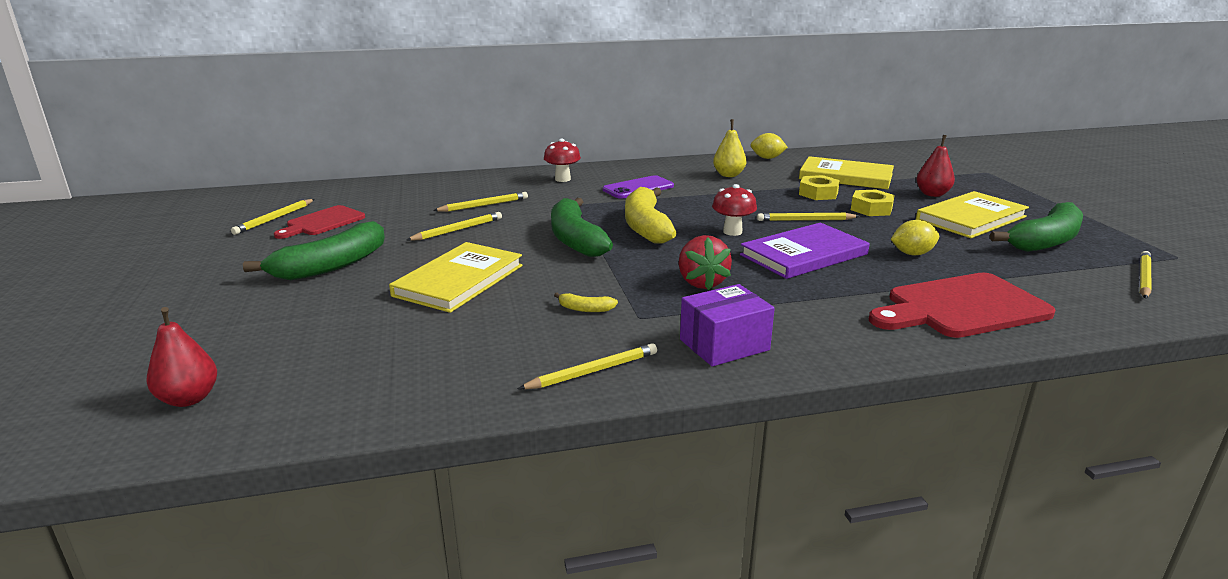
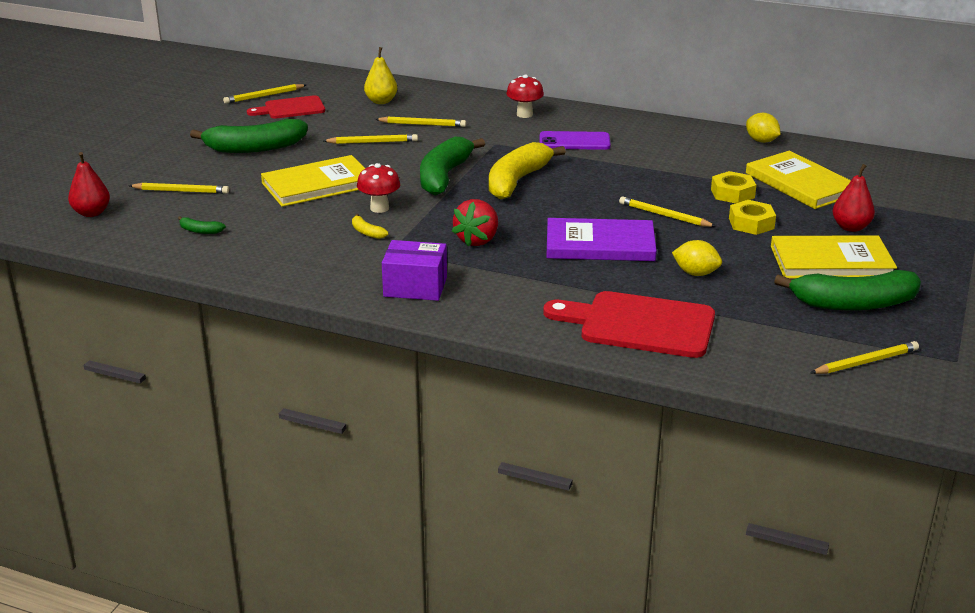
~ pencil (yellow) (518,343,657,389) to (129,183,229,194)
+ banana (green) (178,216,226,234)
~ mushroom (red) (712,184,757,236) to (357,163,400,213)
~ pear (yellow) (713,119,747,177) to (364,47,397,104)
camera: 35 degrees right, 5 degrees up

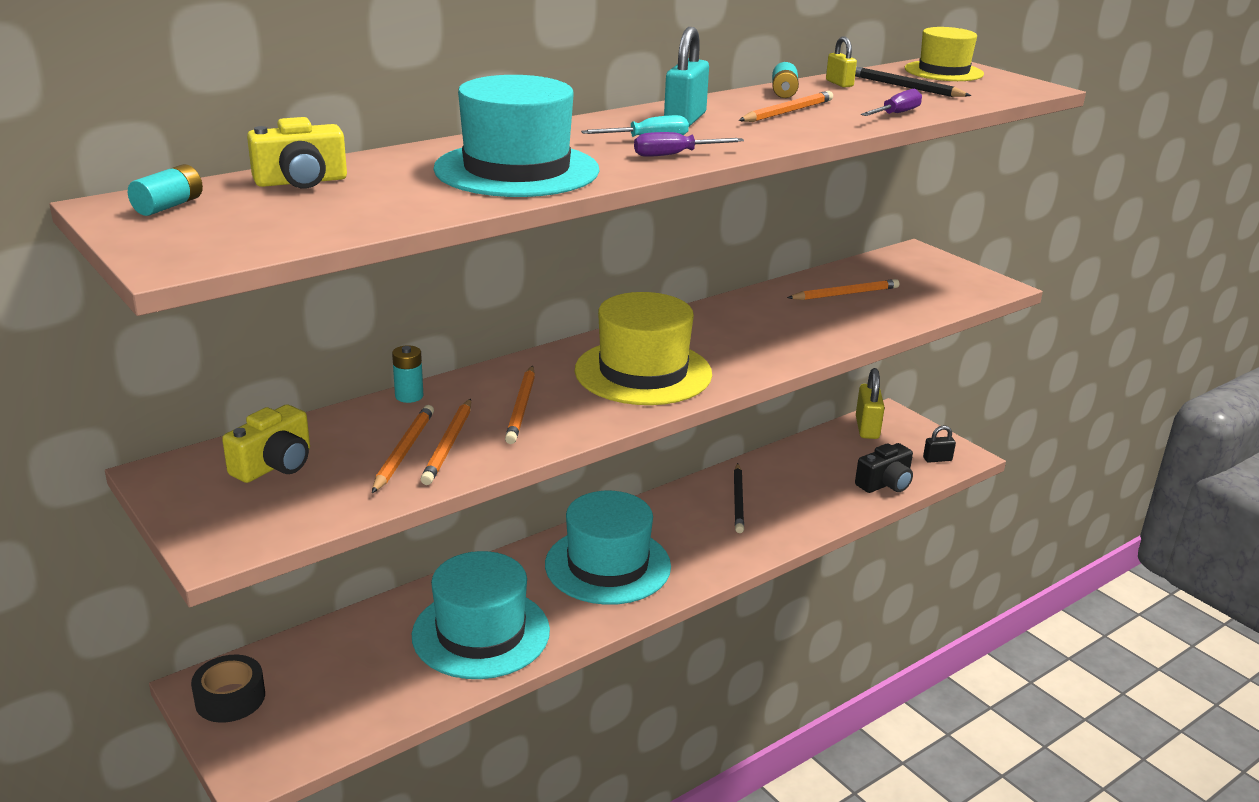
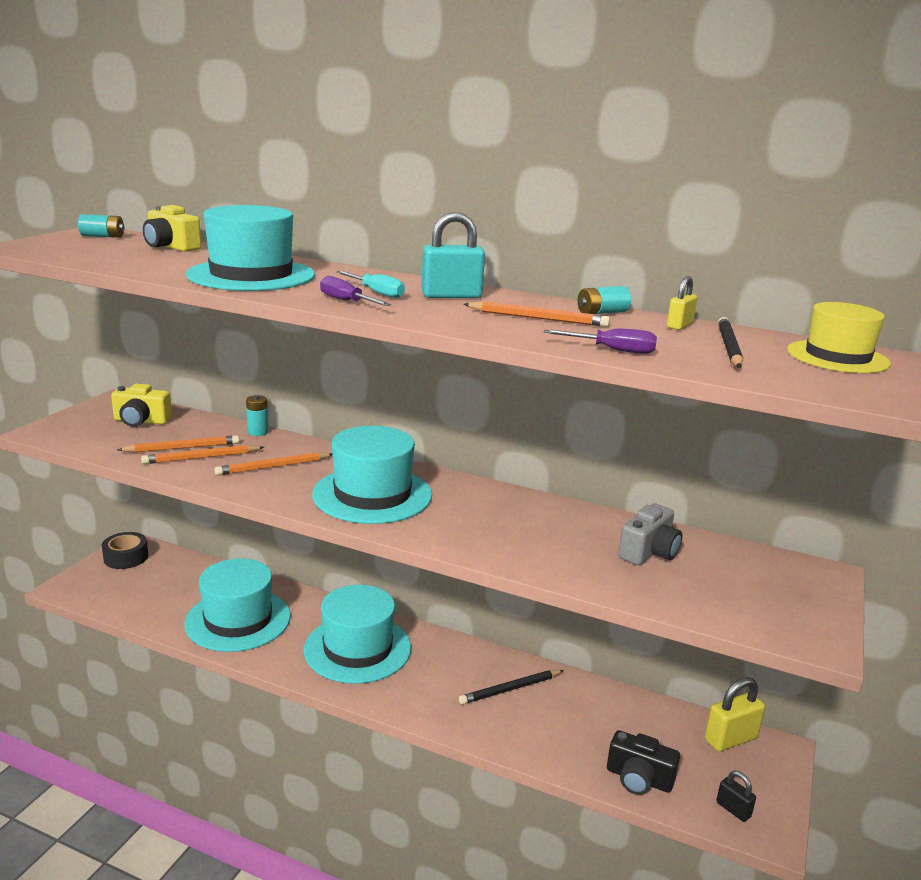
~ hat (yellow) (575,292,712,405) to hat (turquoise) (312,426,432,524)
~ pencil (orange) (787,279,899,300) to camera (grey) (618,503,682,565)
camera: 60 degrees right, 5 degrees down

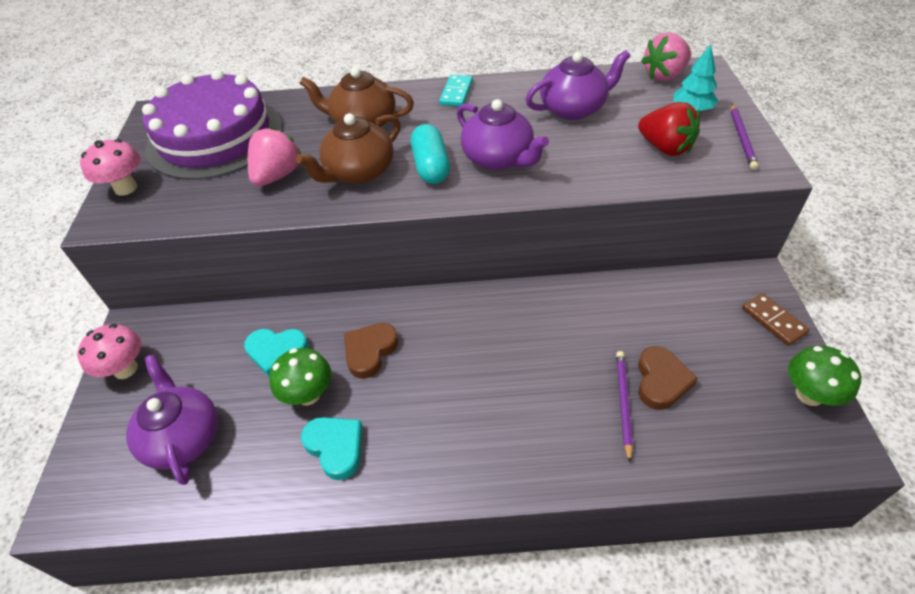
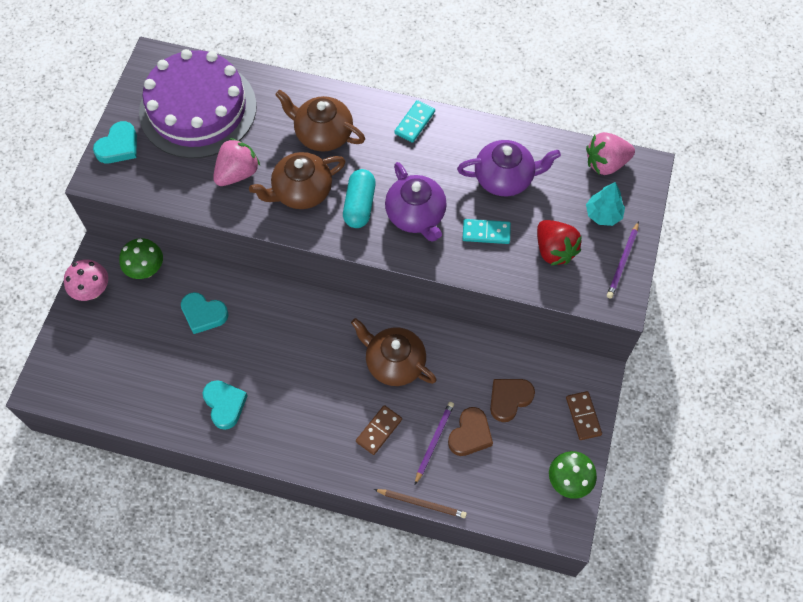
~ mushroom (pink) (80,139,141,196) to heart (turquoise) (93,121,137,163)
~ mushroom (green) (269,348,331,405) to (119,238,163,279)
+ teapot (brown) (351,318,437,386)
+ domino (brown) (356,405,402,455)
+ pencil (brown) (374,489,467,518)
+ domino (turquoise) (463,219,511,244)
~ heart (brown) (344,323,398,379) to (490,379,535,422)
- teapot (purple) (126,354,218,485)
camera: 15 degrees right, 15 degrees up

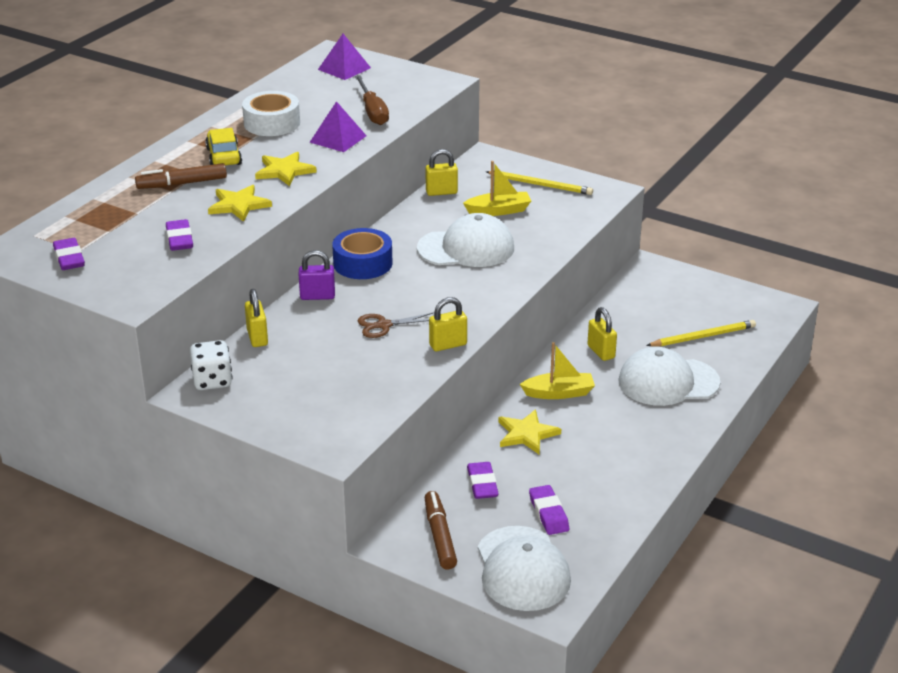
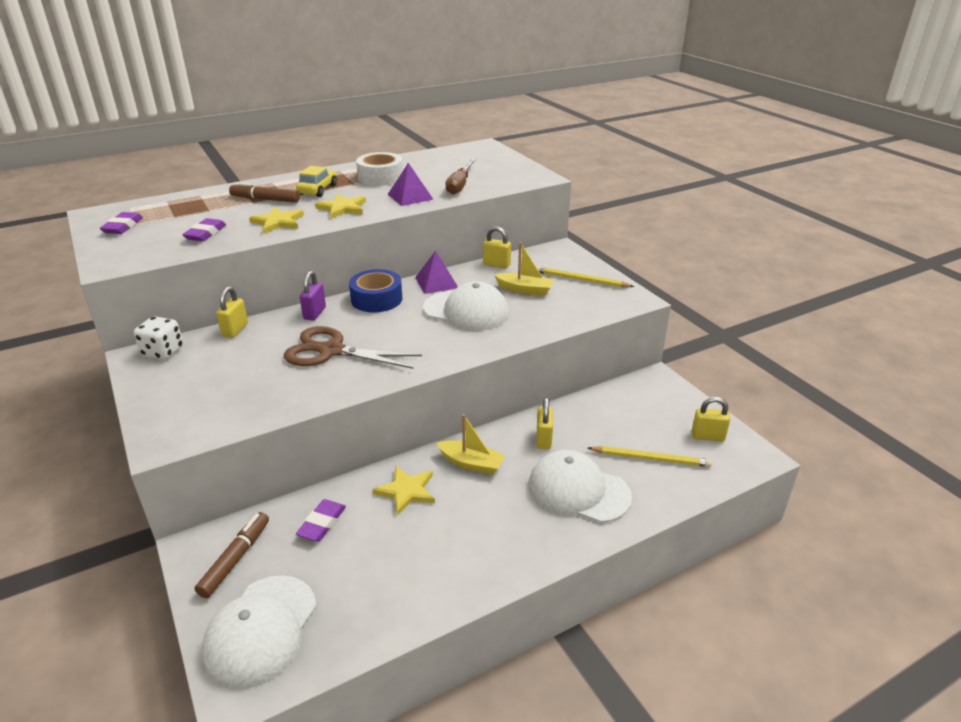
~ scissors (brown) (358,312,434,338) = (284,326,422,369) x1.86
~ padlock (purple) (298,250,335,300) = (300,271,326,320) 75 degrees clockwise
~ pyramid (purple) (318,34,371,80) to (415,250,458,294)
~ pencil (yellow) (486,171,593,195) = (536,266,635,288) 150 degrees clockwise
~ padlock (yellow) (429,297,467,351) to (692,397,730,442)
- eraser (purple) (529,485,569,535)
camera: 30 degrees right, 0 degrees up

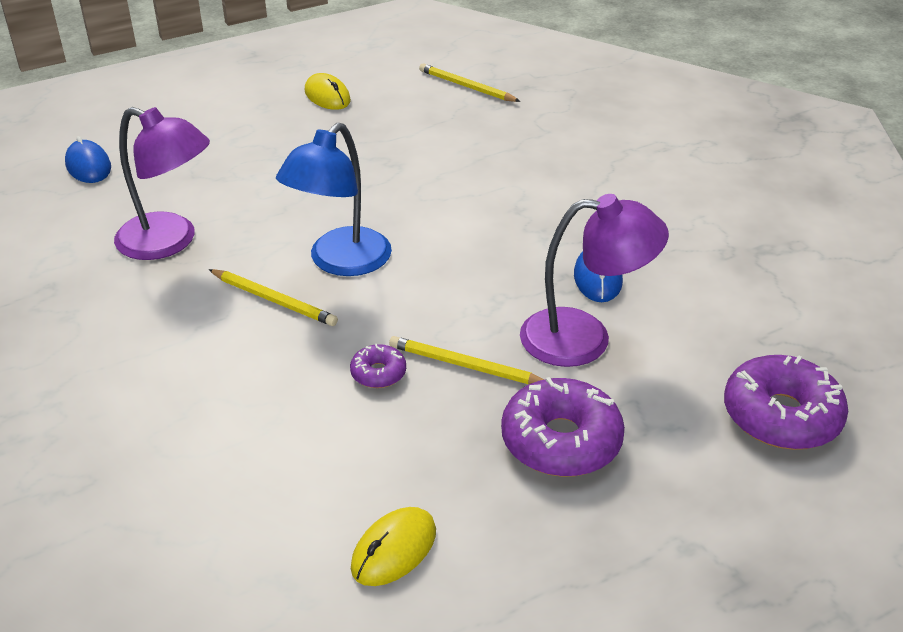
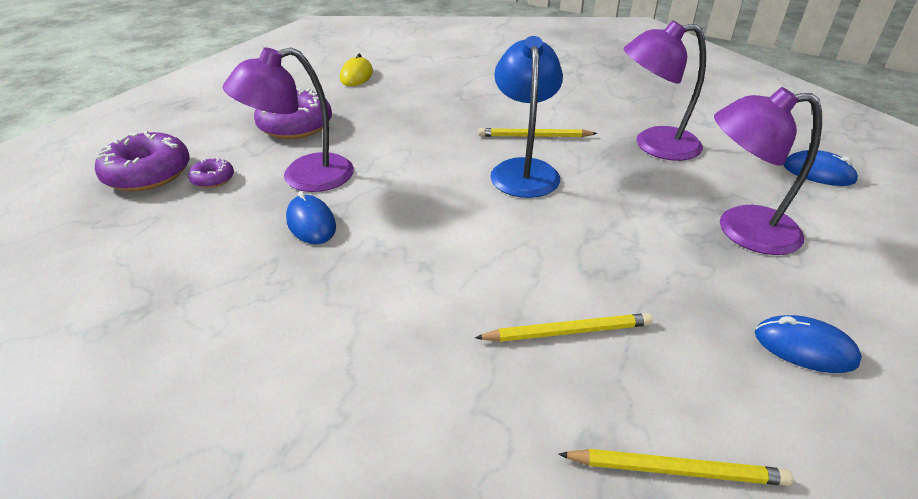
~ donut (purple) (350,344,406,388) to (188,157,234,188)
~ pencil (yellow) (389,336,545,384) to (475,313,653,342)
+ lamp (purple) (714,87,822,255)
~ mouse (yellow) (305,73,351,110) to mouse (blue) (755,315,862,373)
camera: 150 degrees right, 0 degrees up

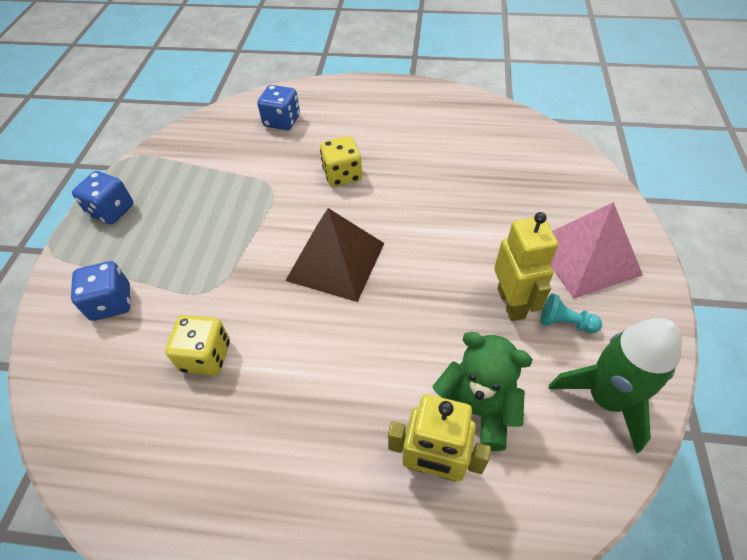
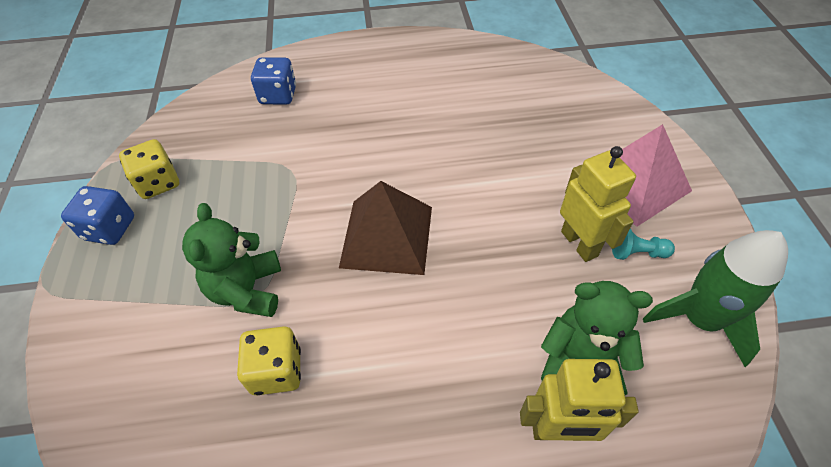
~ dice (yellow) (320,136,362,187) to (119,139,179,199)
+ teddy bear (green) (182,203,281,317)
- dice (blue) (71,261,130,321)
camera: 15 degrees left, 0 degrees up

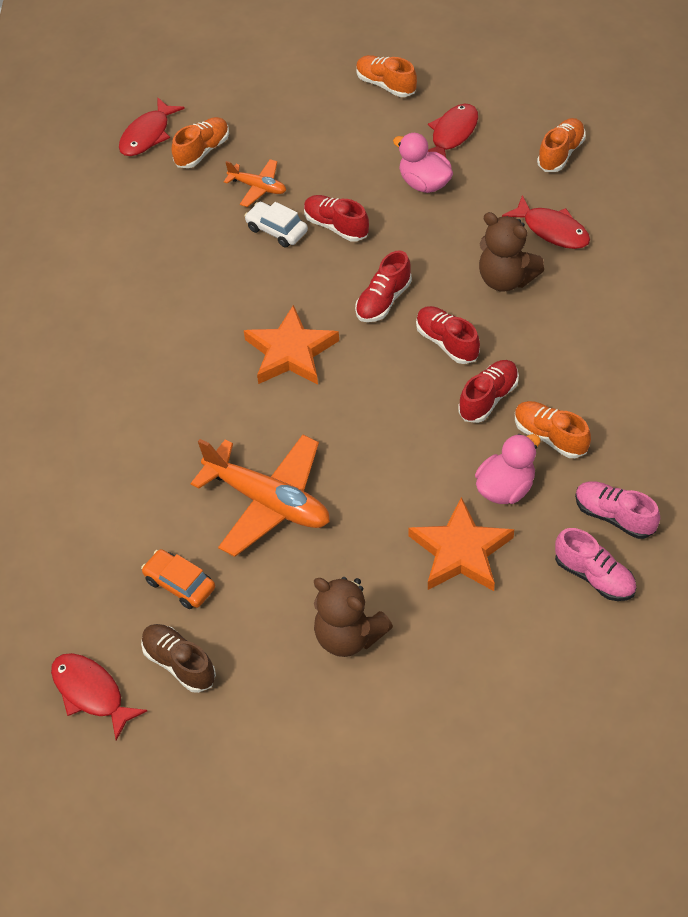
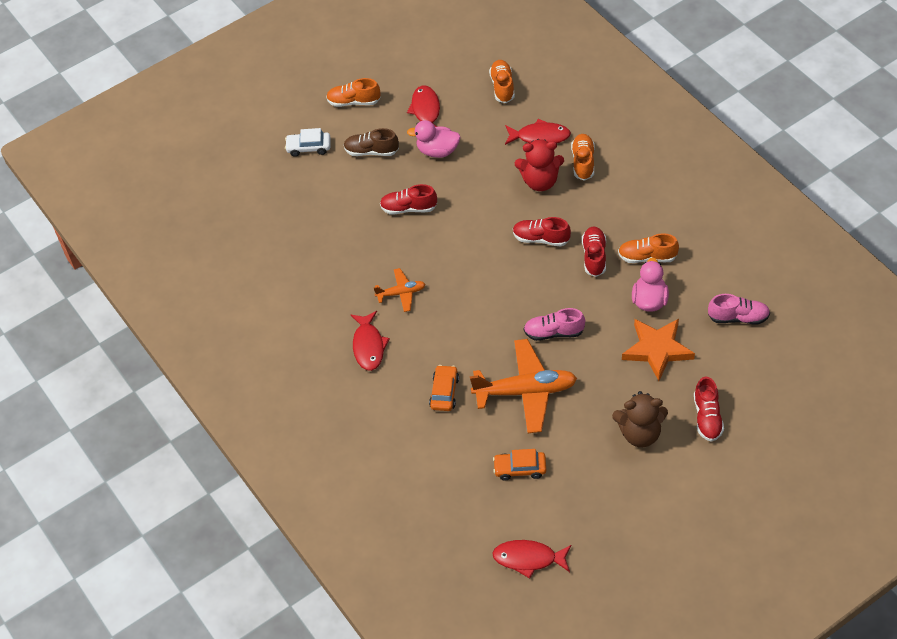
~ car (white) (244,202,308,247) to (285,128,331,157)
~ shoe (brown) (141,624,216,693) to (344,128,399,156)
~ fish (red) (119,97,185,156) to (351,311,390,371)
~ plane (orange) (224,159,286,207) to (374,268,426,312)
+ car (orange) (429,365,459,411)
~ teddy bear (brown) (479,212,544,292) to teddy bear (red) (515,139,564,191)
~ shoe (pink) (575,482,660,539) to (524,308,585,341)
~ shoe (orange) (171,117,229,168) to (571,134,595,181)
~ shoe (red) (355,250,412,322) to (694,377,724,442)
- star (orange) (244,305,339,385)
camera: 35 degrees left, 0 degrees up

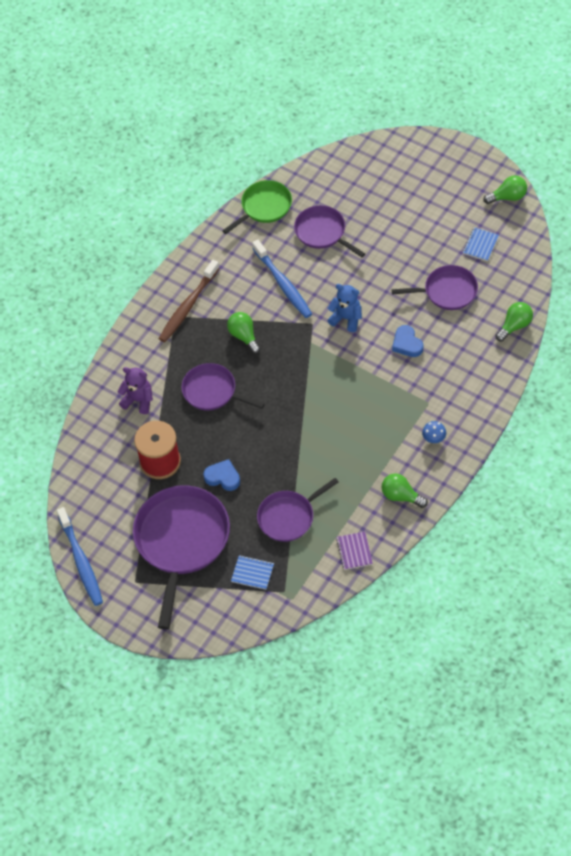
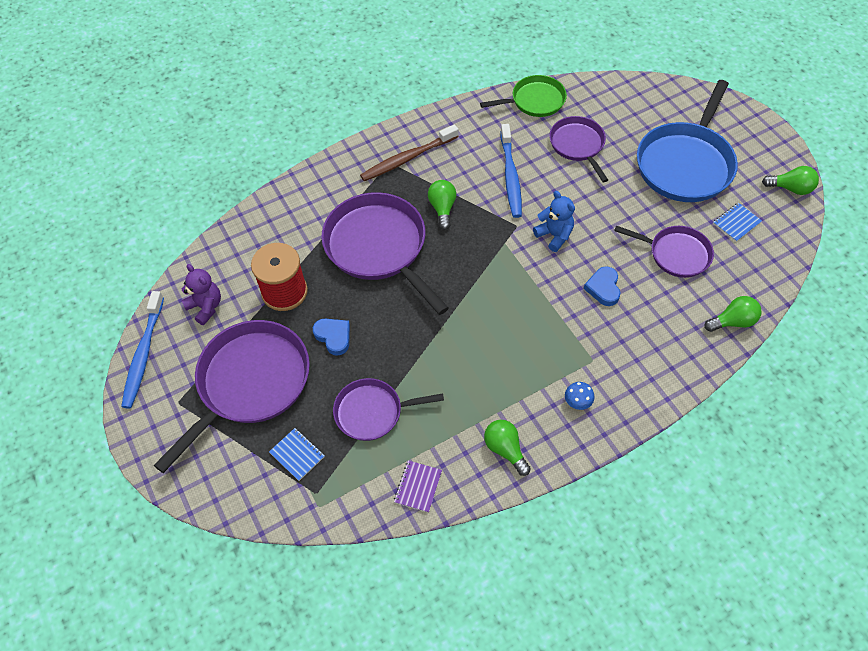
~ teddy bear (purple) (117,367,153,414) to (181,264,221,325)
~ pan (purple) (181,363,265,411) = (321,192,449,315) x1.72
+ pan (blue) (637,80,738,202)
camera: 25 degrees right, 0 degrees up

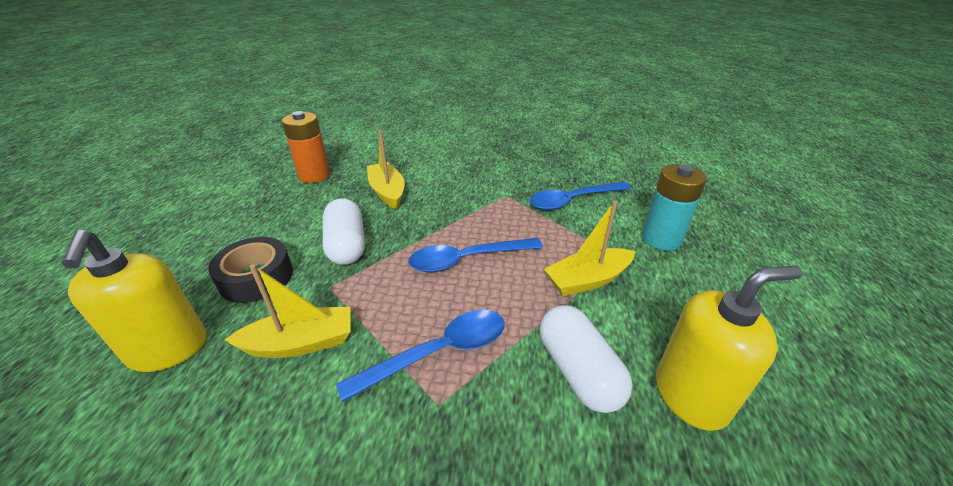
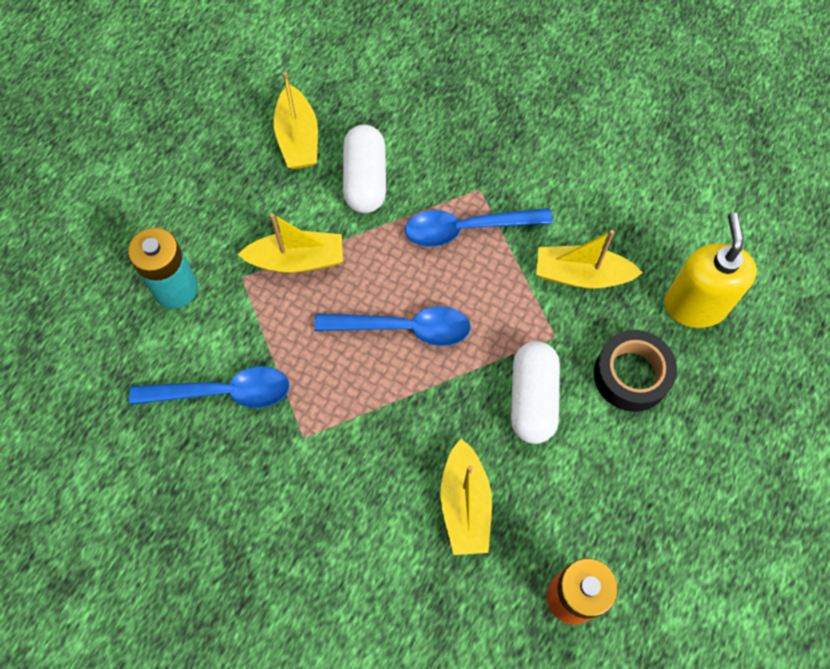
~ soap dispenser (yellow) (656,266,802,431) to boat (yellow) (274,72,318,169)
camera: 160 degrees left, 30 degrees up

